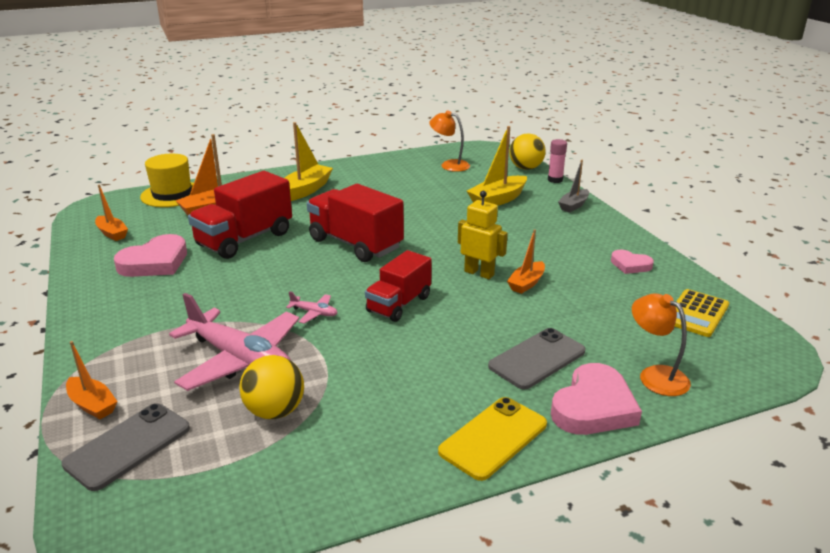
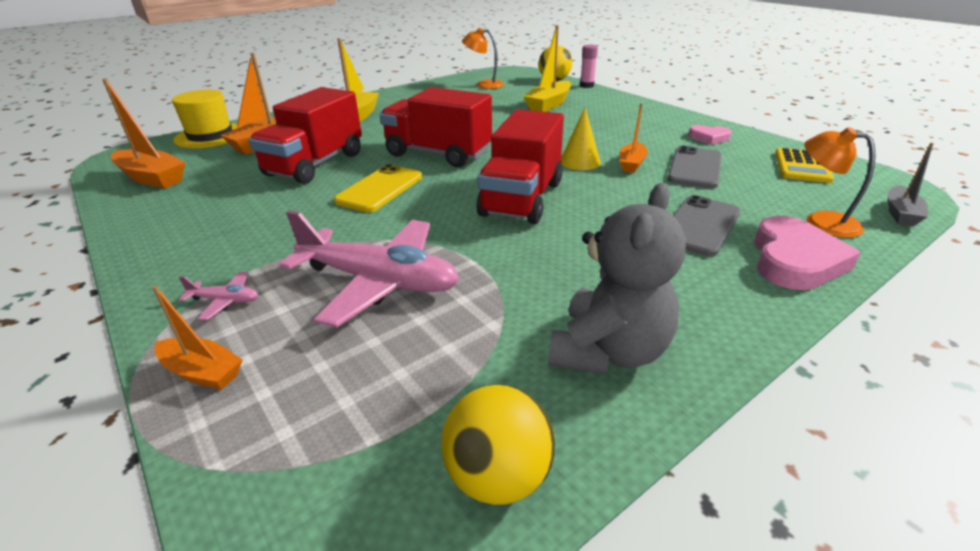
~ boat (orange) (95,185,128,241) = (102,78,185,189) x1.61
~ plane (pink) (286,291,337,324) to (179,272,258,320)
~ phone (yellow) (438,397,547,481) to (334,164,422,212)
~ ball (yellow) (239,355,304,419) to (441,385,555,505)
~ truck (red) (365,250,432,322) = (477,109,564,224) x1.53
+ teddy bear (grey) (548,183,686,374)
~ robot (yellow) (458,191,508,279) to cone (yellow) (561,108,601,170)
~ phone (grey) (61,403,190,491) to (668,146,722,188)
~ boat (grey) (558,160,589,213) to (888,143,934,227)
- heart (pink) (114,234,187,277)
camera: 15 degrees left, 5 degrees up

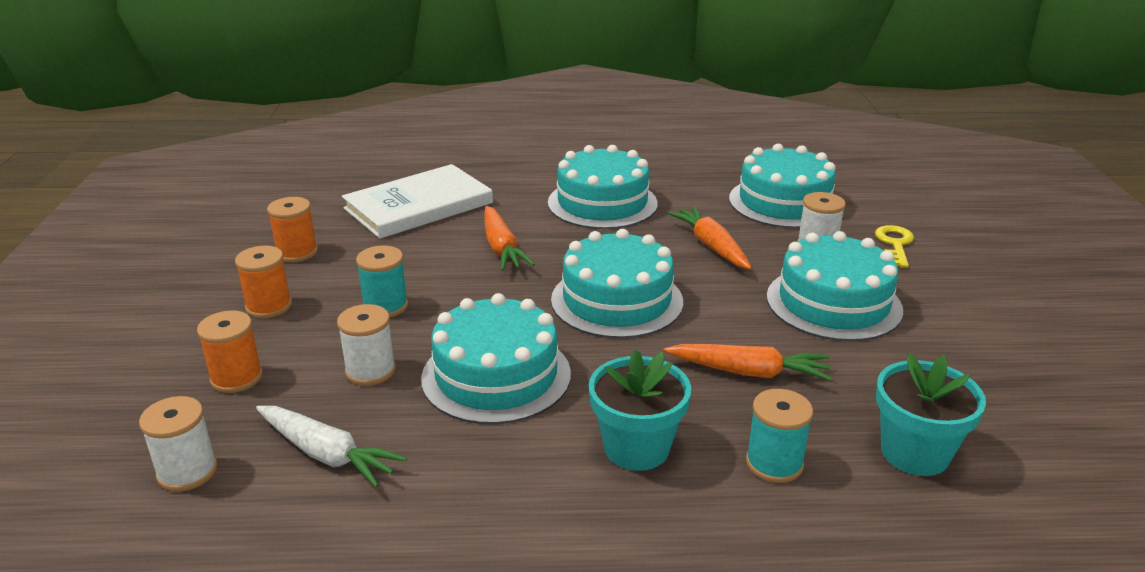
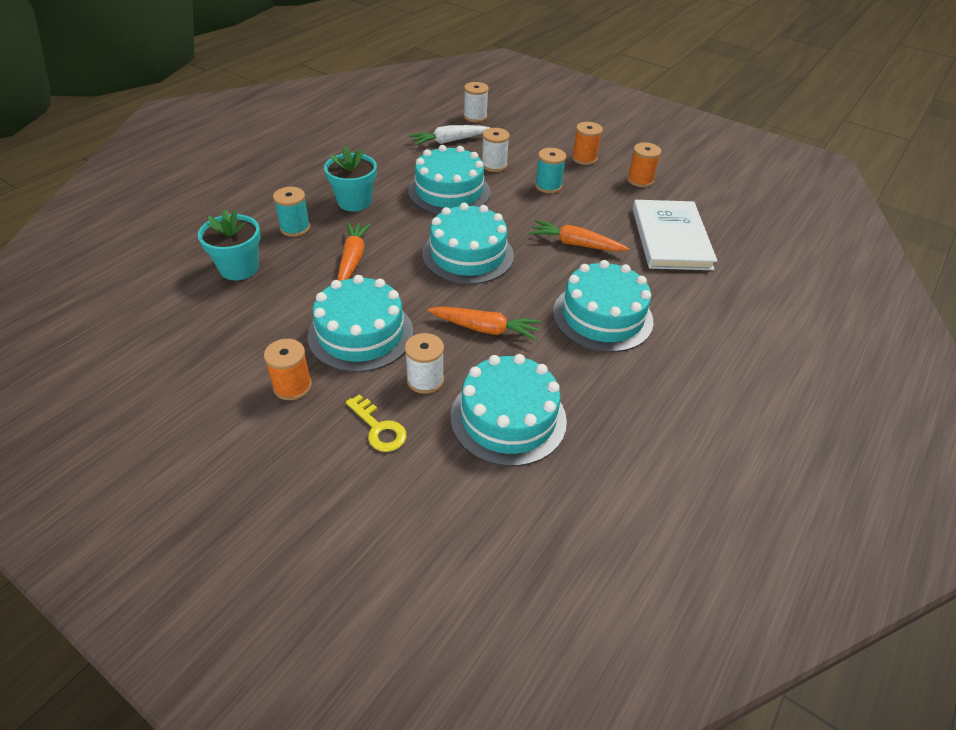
~ spool (orange) (197,310,263,393) to (264,339,312,400)
~ carrot (orange) (664,344,832,381) = (337,222,371,281) 135 degrees clockwise
camera: 125 degrees right, 15 degrees up

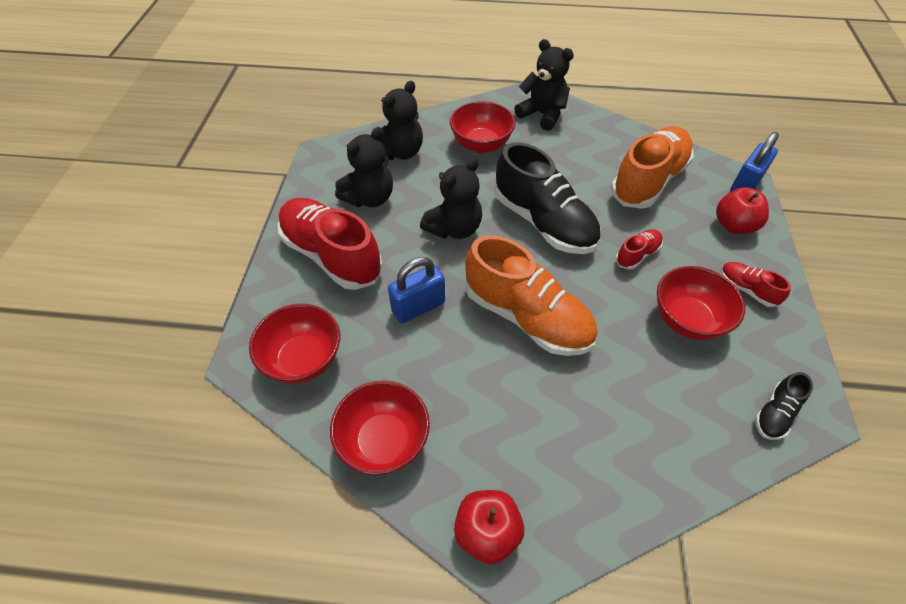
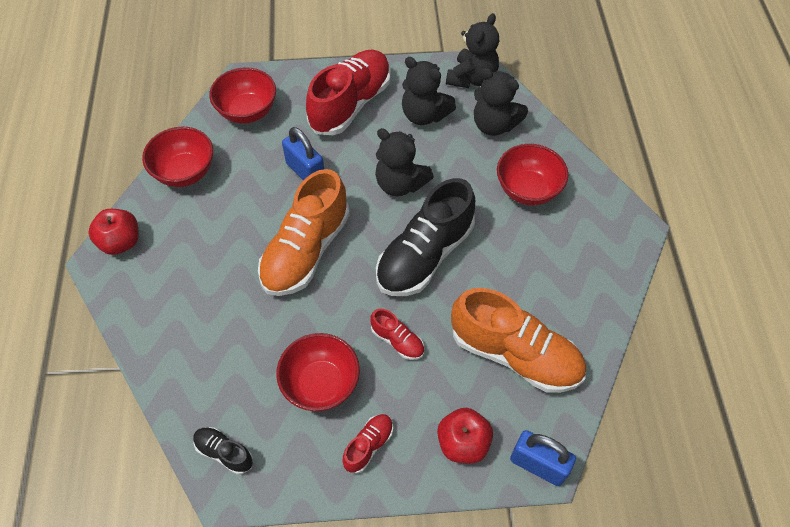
~ teddy bear (black) (514,39,574,131) to (446,13,499,88)
camera: 80 degrees right, 5 degrees up

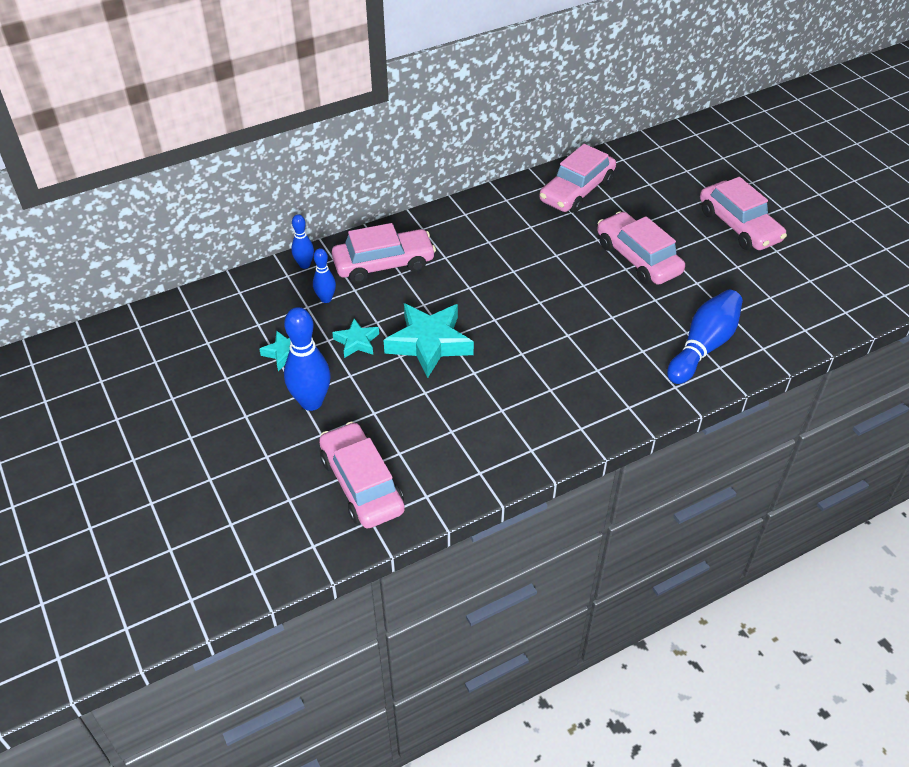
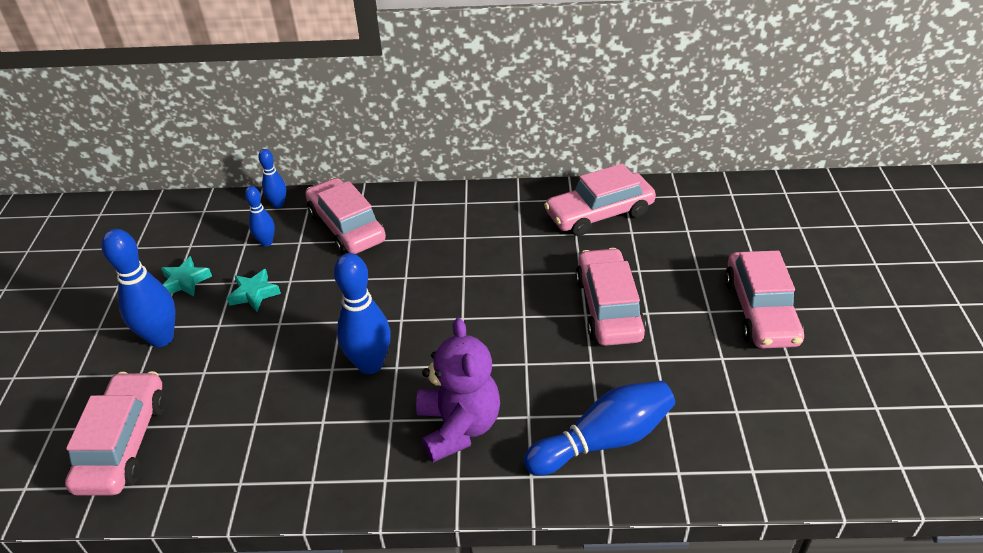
~ car (pink) (332,223,436,283) = (305,178,386,254) 135 degrees counterclockwise
+ bowling pin (blue) (334,253,391,374)
+ teddy bear (purple) (416,318,500,462)
- star (turquoise) (384,303,474,378)
camera: 30 degrees right, 5 degrees down

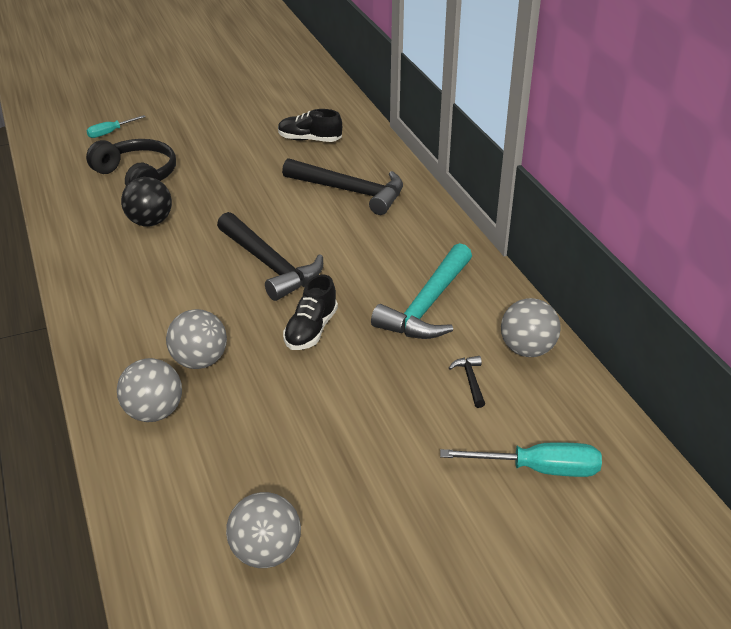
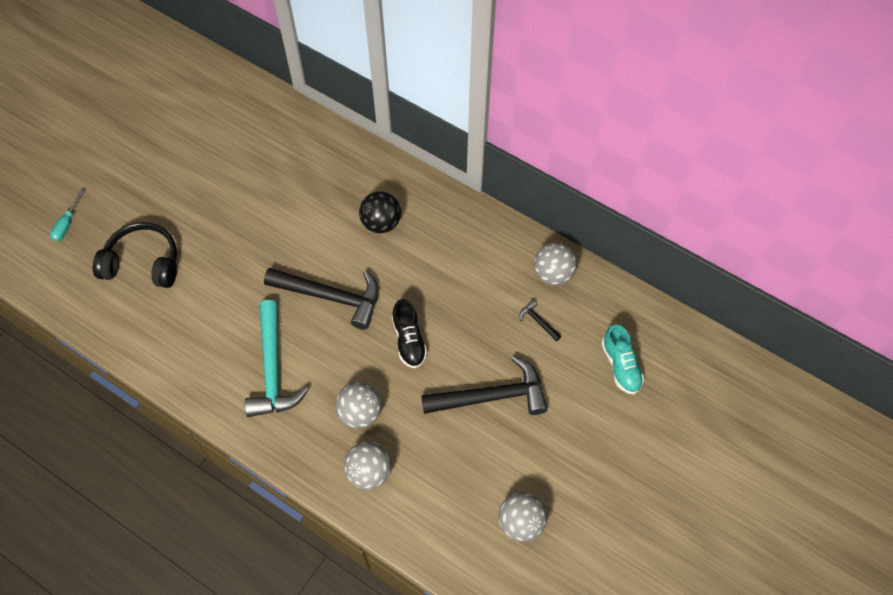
~ hammer (turquoise) (371,243,472,339) to (245,300,309,417)
~ ball (black) (121,177,172,227) to (359,191,401,233)
~ hammer (black) (282,158,403,215) to (421,356,548,415)
~ screwdriver (turquoise) (440,442,602,477) to shoe (turquoise) (602,325,644,394)
- shoe (black) (278,109,342,142)
camera: 35 degrees left, 25 degrees up

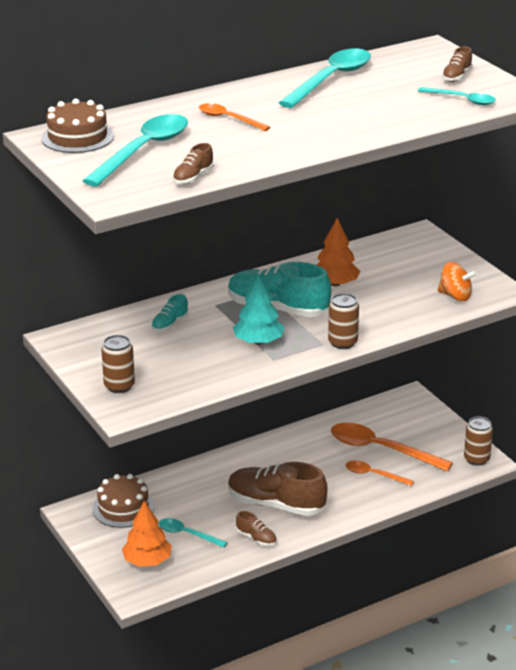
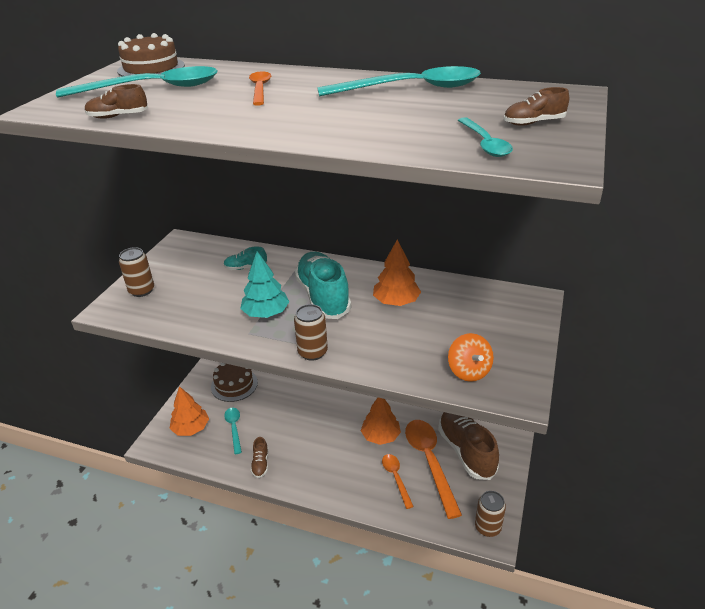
+ tree (orange) (361,398,401,445)
~ shoe (brown) (228,462,328,516) to (438,412,499,480)
camera: 50 degrees right, 5 degrees up

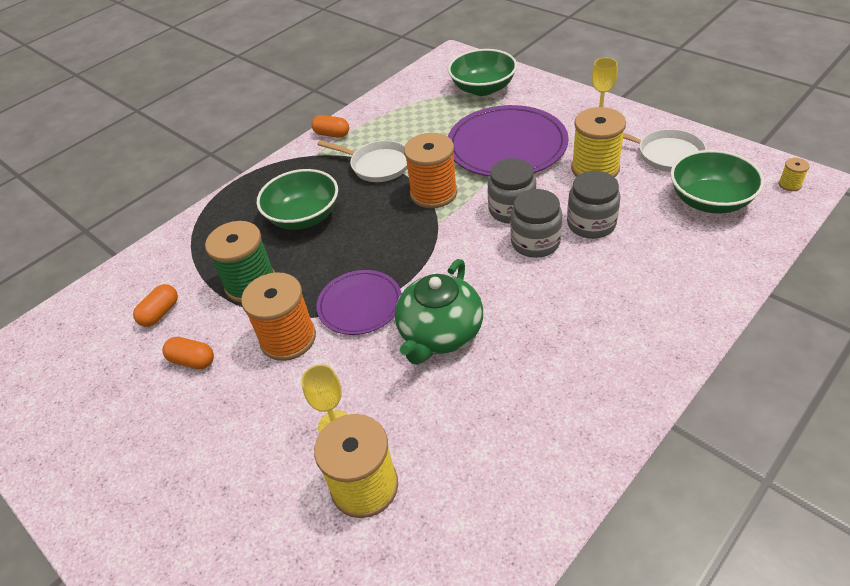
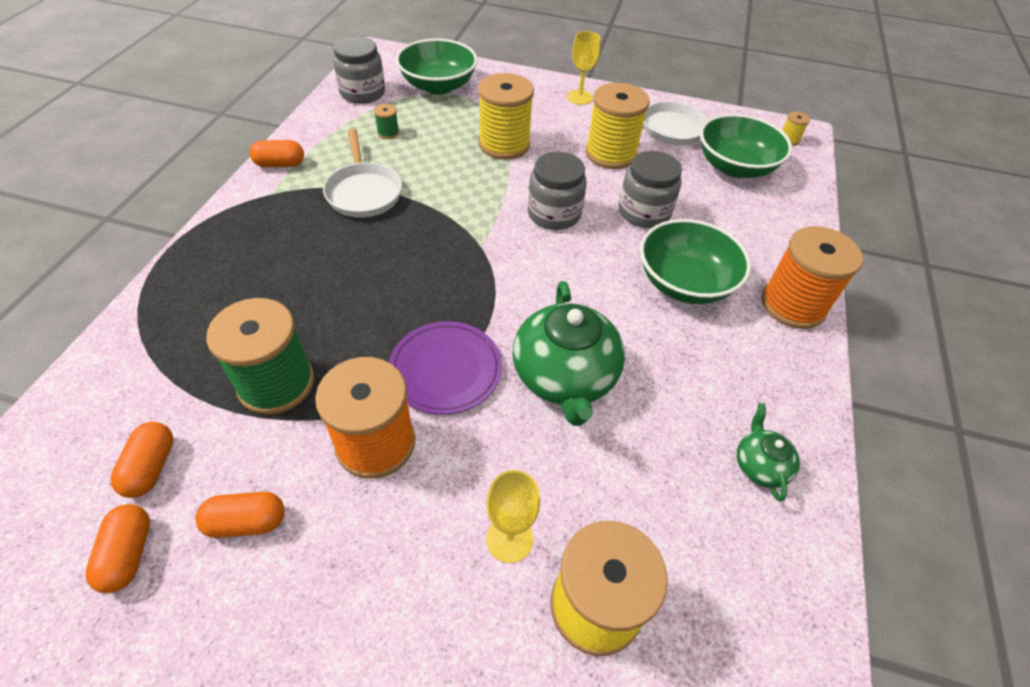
+ capsule (orange) (85,504,150,593)
~ pan (white) (317,140,407,182) = (323,129,402,218) 75 degrees clockwise
~ jar (grey) (510,189,562,258) to (333,36,385,104)
+ spool (green) (374,104,399,139)
~ plate (purple) (448,105,569,176) to spool (yellow) (478,73,534,160)
~ bowl (green) (257,169,338,230) to (640,219,751,304)
+ teapot (green) (737,403,800,501)
~ spool (orange) (404,133,457,208) to (761,226,863,329)
camera: 35 degrees left, 5 degrees up

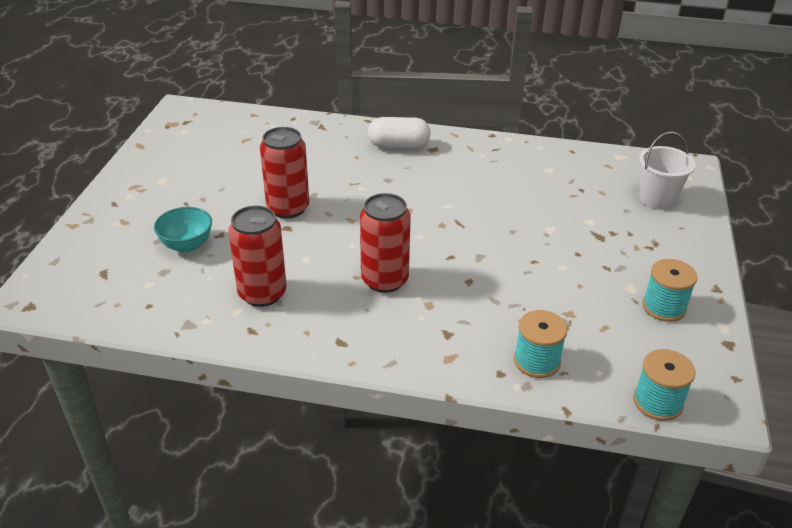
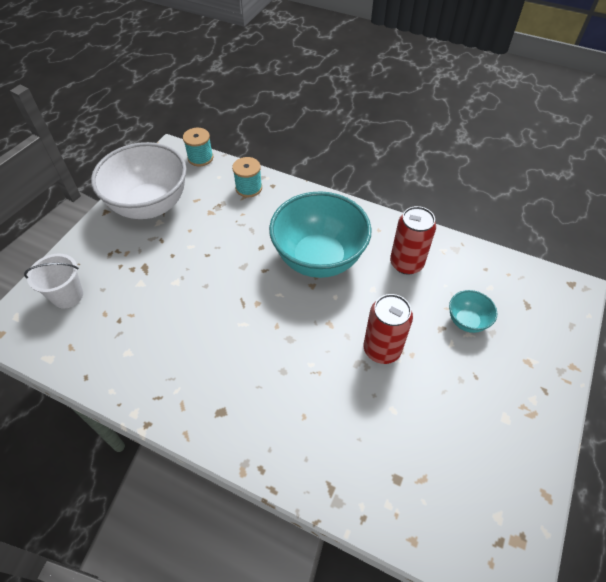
~ spool (turquoise) (642,259,697,322) to bowl (white) (91,142,187,219)
~ can (red) (360,193,411,293) to bowl (turquoise) (269,191,372,278)
- capsule (white) (368,117,431,149)
camera: 165 degrees left, 15 degrees up

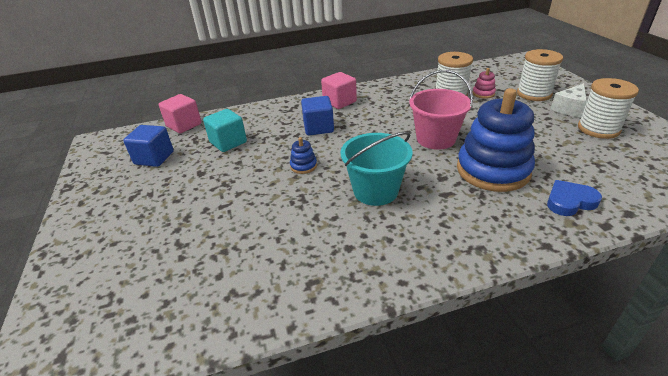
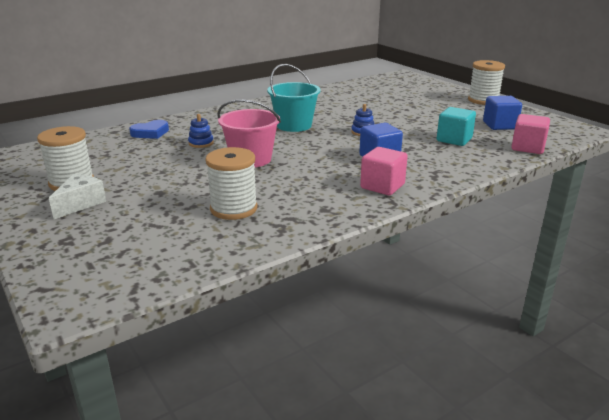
~ stacking toy (blue) (457,88,535,192) = (188,114,214,148) x0.40
~ spool (white) (517,49,563,101) to (468,60,505,105)
- stacking toy (pink) (472,68,496,99)
camera: 160 degrees right, 10 degrees down

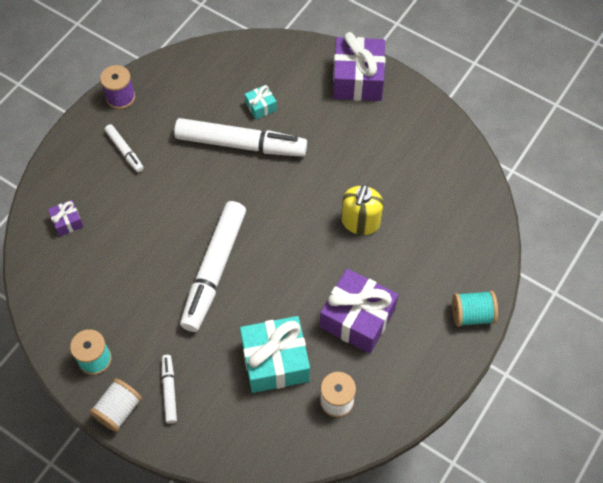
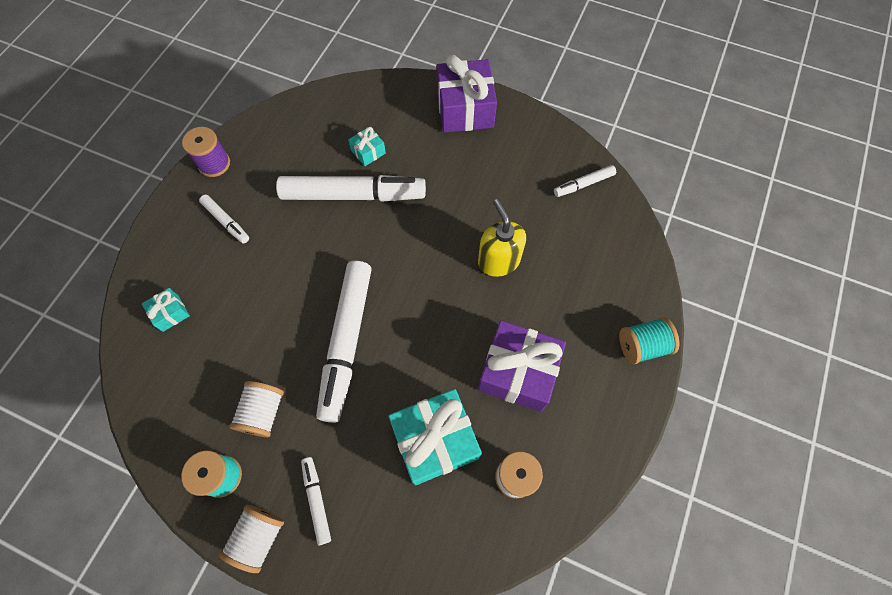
~ gift (purple) (48,200,84,237) to gift (turquoise) (142,288,190,332)
+ spool (white) (229,381,284,437)
~ soap dispenser (yellow) (341,184,384,235) = (478,199,526,277) 150 degrees clockwise
+ marker (white) (554,165,616,197)
camera: 10 degrees left, 5 degrees up

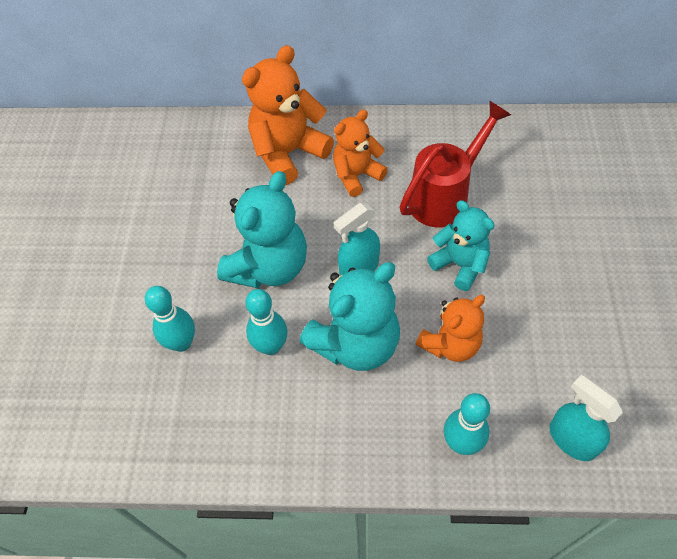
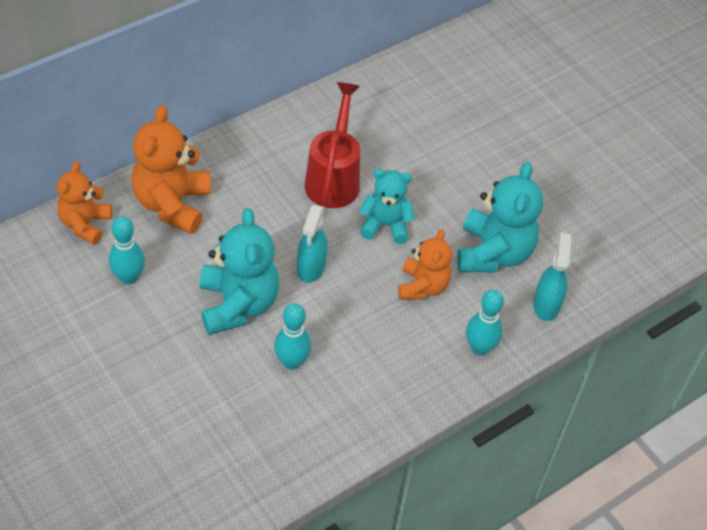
~ teddy bear (orange) (333,110,388,197) to (57,161,112,245)
~ bowling pin (turquoise) (145,286,195,352) to (109,216,145,285)
~ teddy bear (turquoise) (299,262,400,371) to (457,161,543,272)
~ spray bottle (turquoise) (549,374,623,461) = (533,233,572,321) 90 degrees clockwise
camera: 45 degrees left, 5 degrees down

